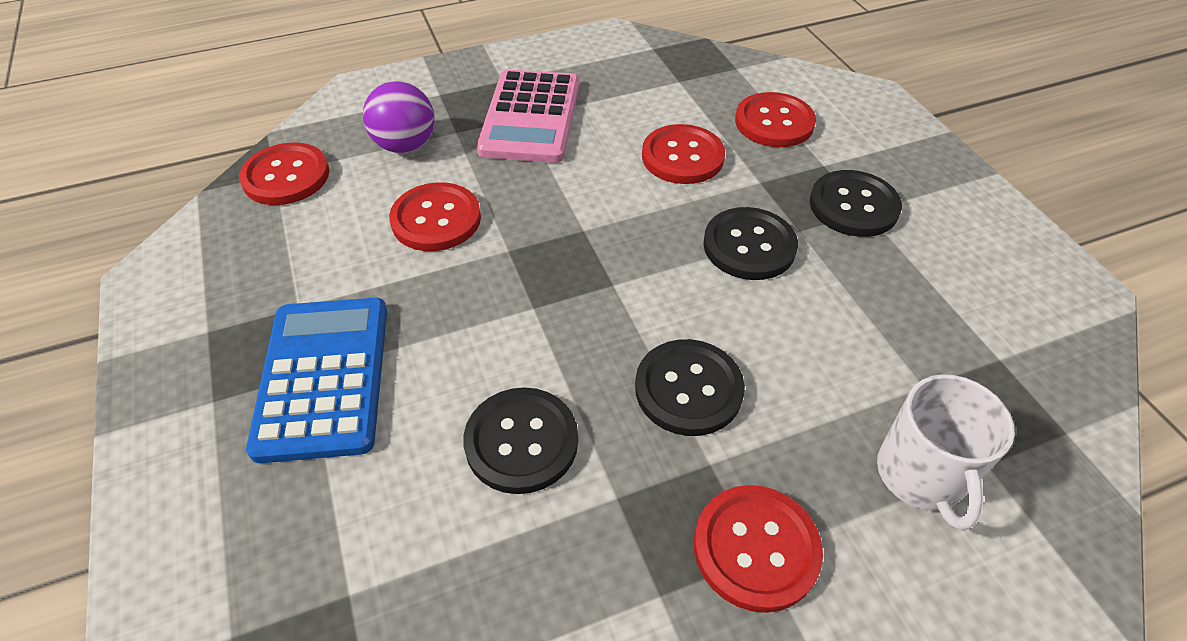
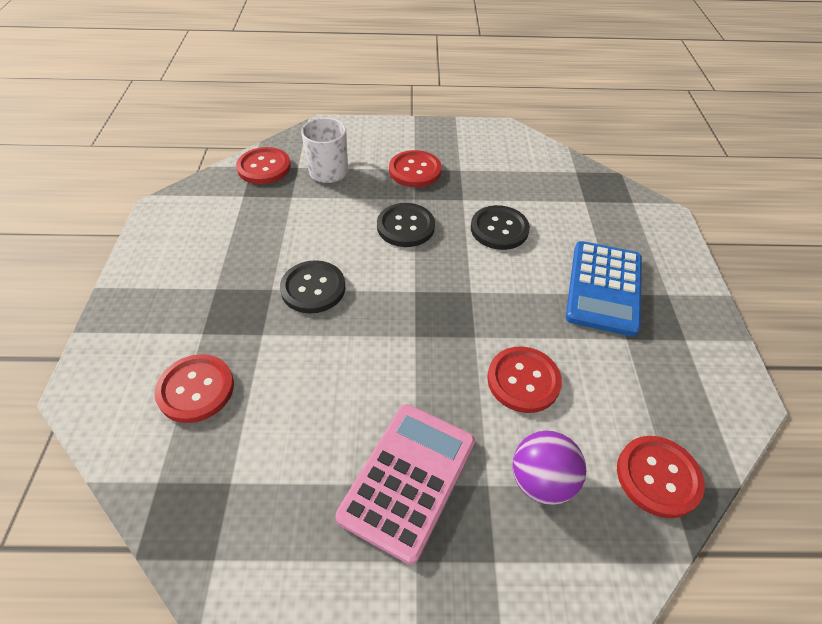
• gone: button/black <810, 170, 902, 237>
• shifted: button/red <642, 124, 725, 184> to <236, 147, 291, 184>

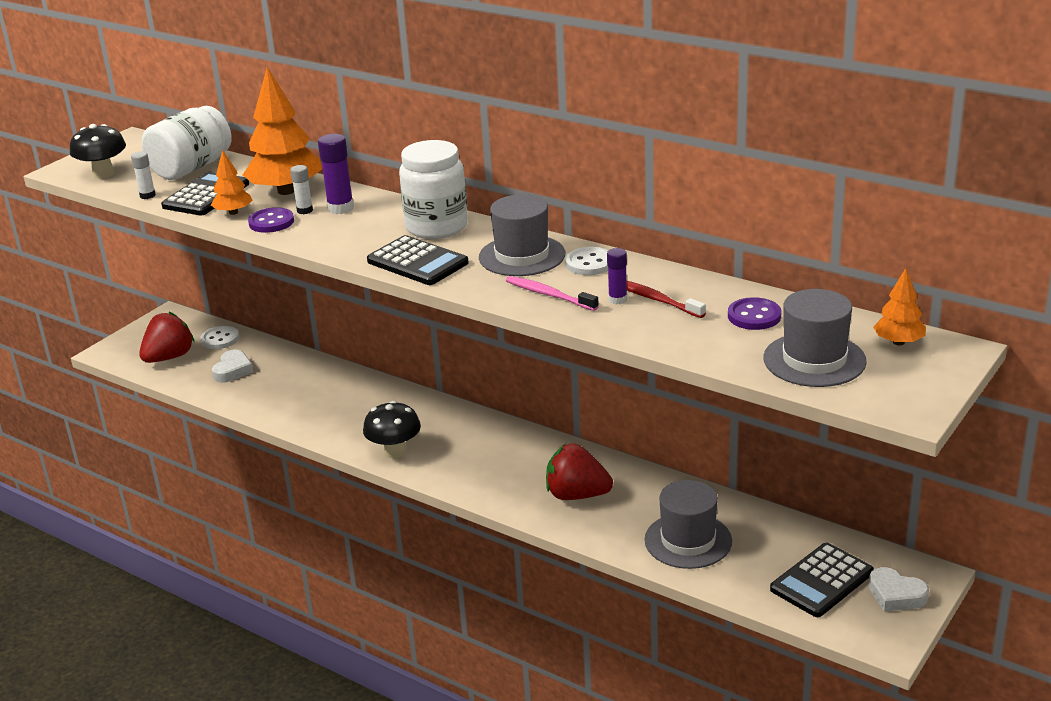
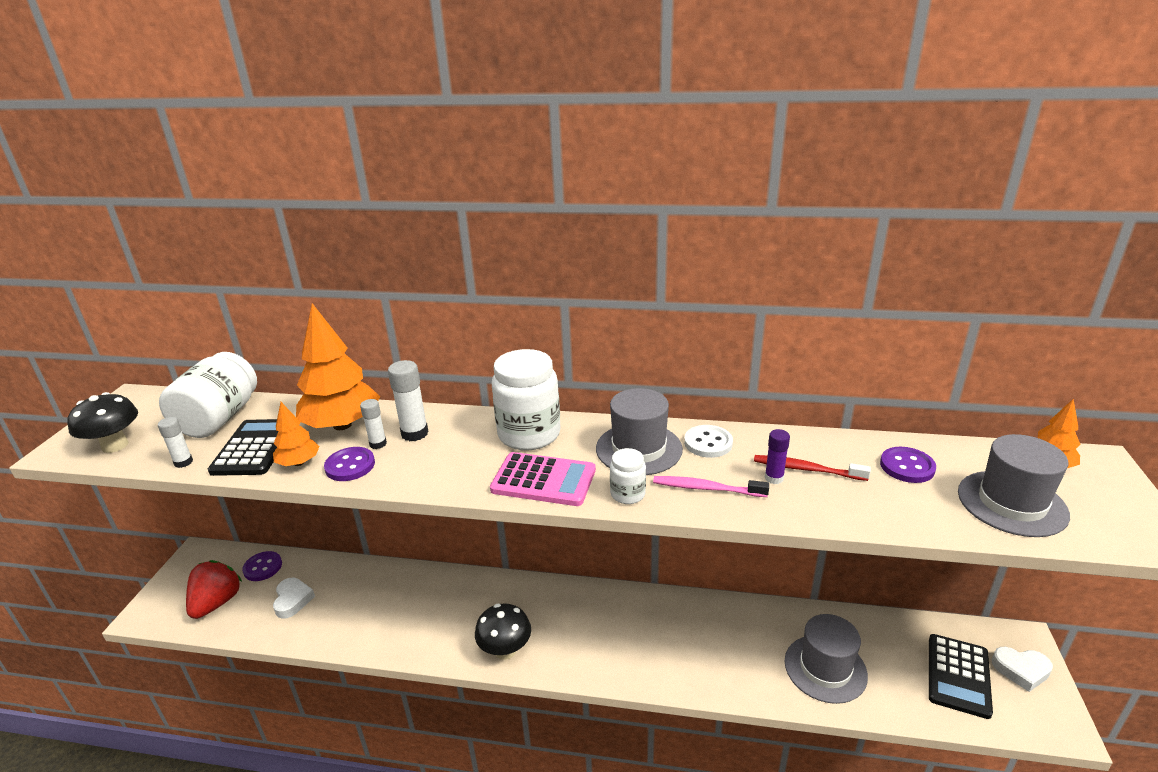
• gone: strawberry/red <546, 443, 613, 500>
• new: jar/white <610, 448, 646, 504>
• repainted: button/white <200, 326, 239, 349> to button/purple <242, 551, 282, 581>
• repainted: glue stick/purple <318, 134, 354, 214> to glue stick/white <388, 360, 429, 441>
• repainted: calculator/black <367, 235, 469, 285> to calculator/pink <490, 452, 596, 506>

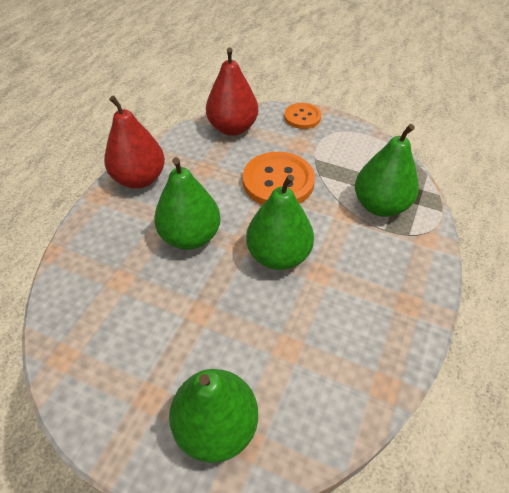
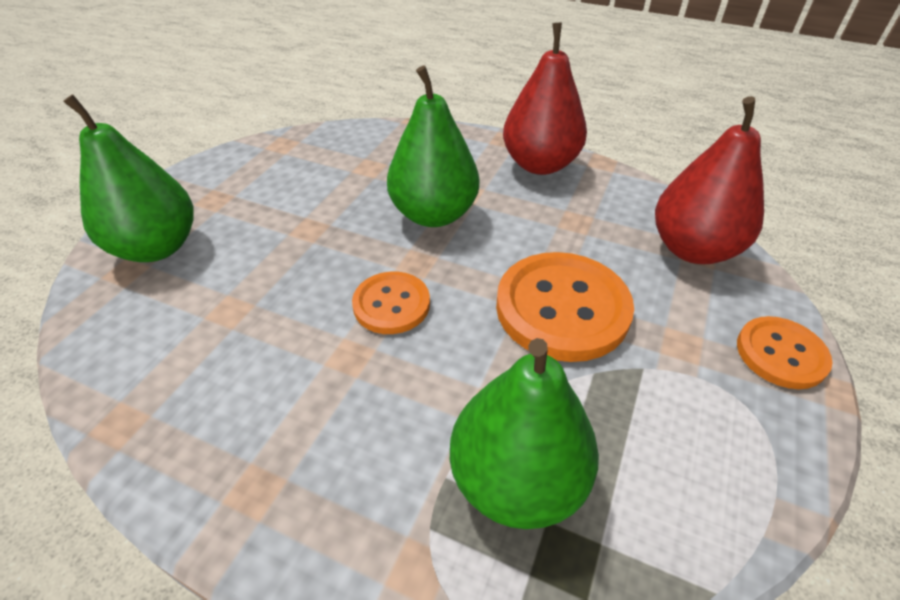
• swapped: pear/green <246, 175, 314, 270> to button/orange <352, 272, 430, 334>

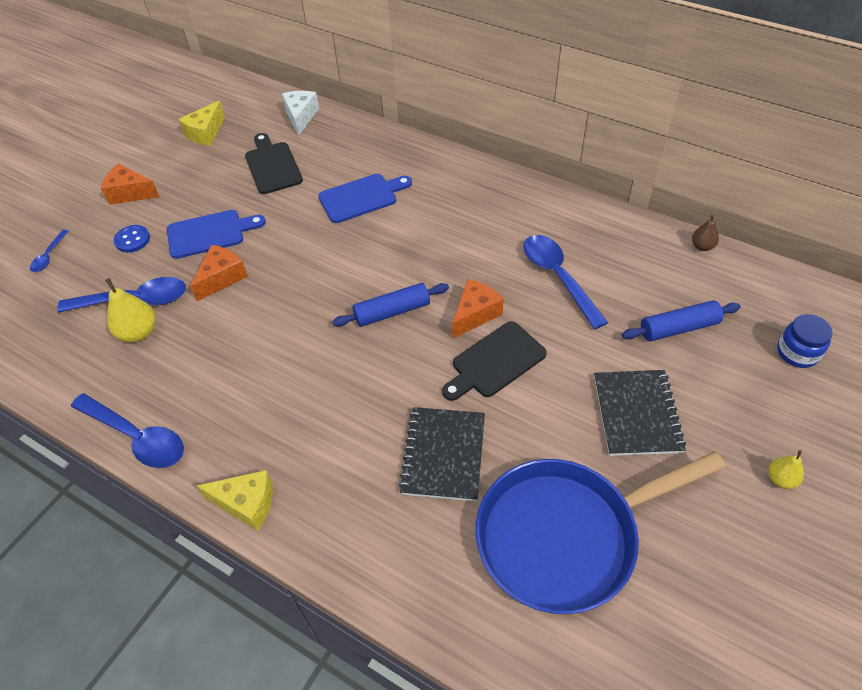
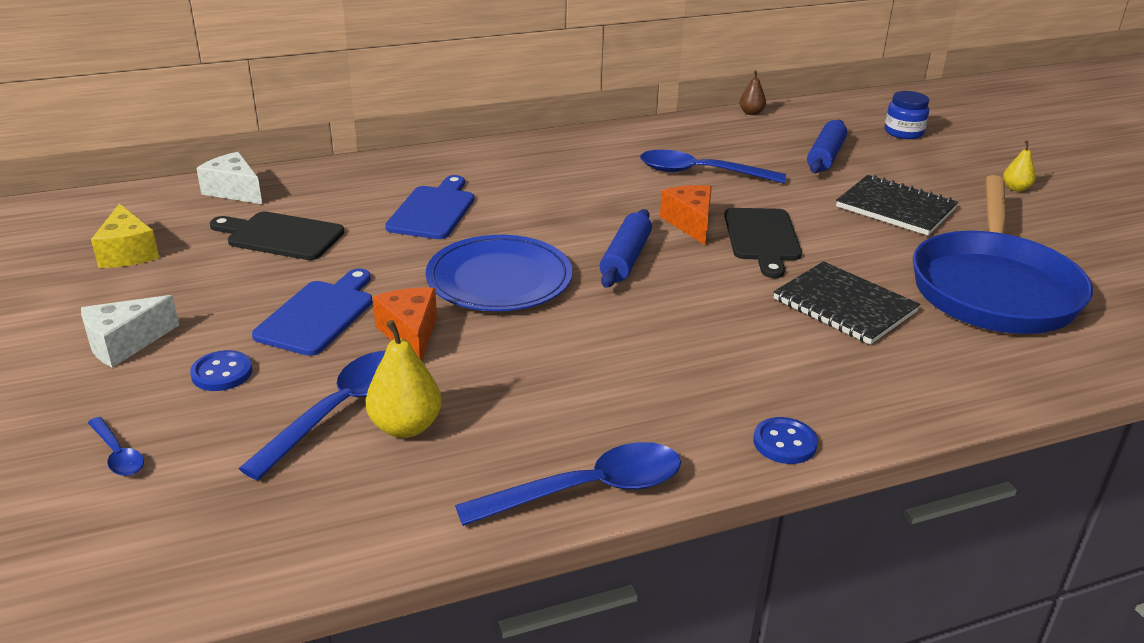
• new: plate/blue <426, 235, 573, 311>
• swapped: cheese/yellow <197, 470, 273, 531> to button/blue <753, 417, 818, 464>
• repainted: cheese/orange <101, 164, 160, 205> to cheese/white <81, 295, 179, 368>

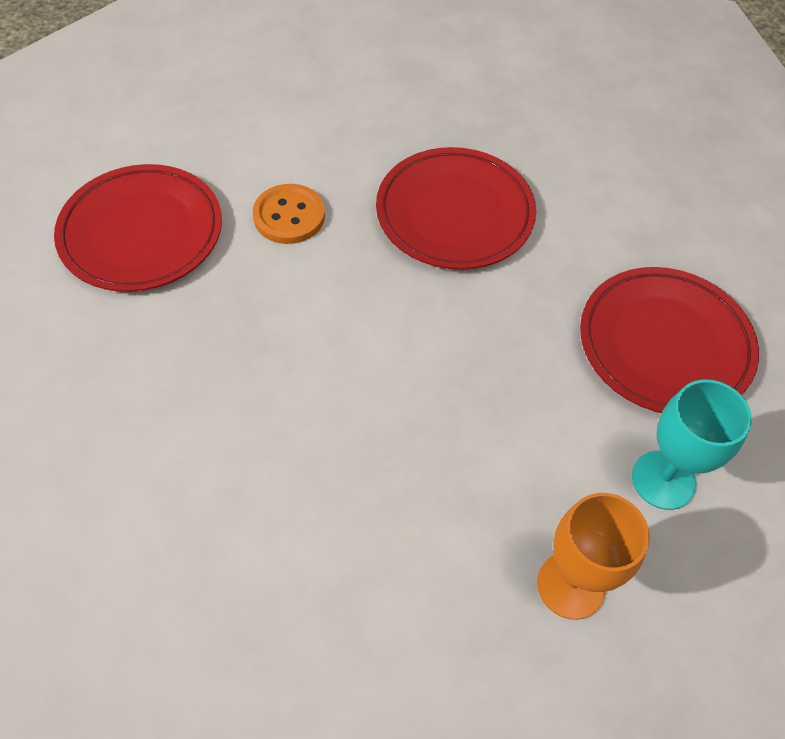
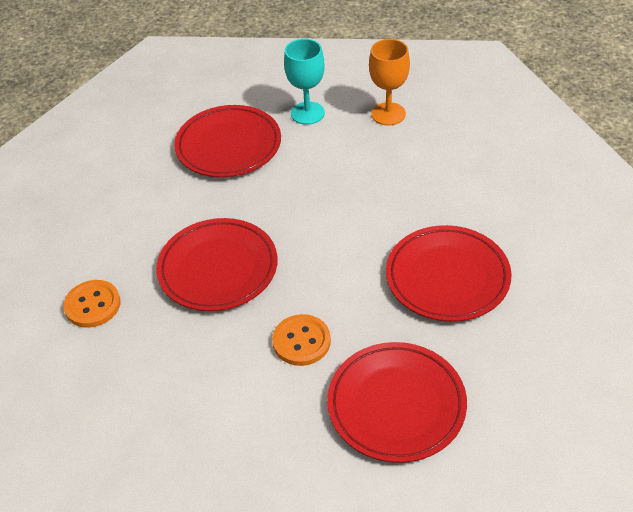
• new: button/orange <63, 280, 121, 328>
• new: plate/red <386, 225, 512, 322>

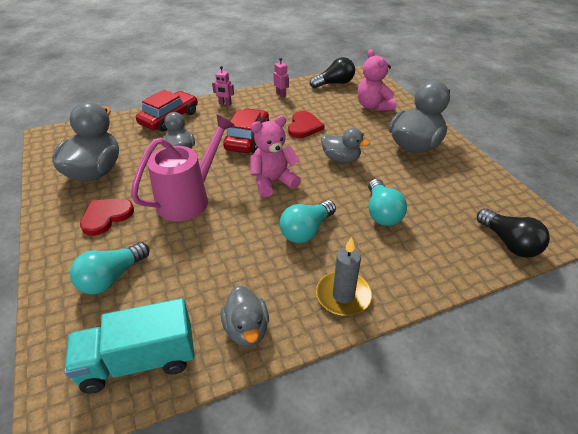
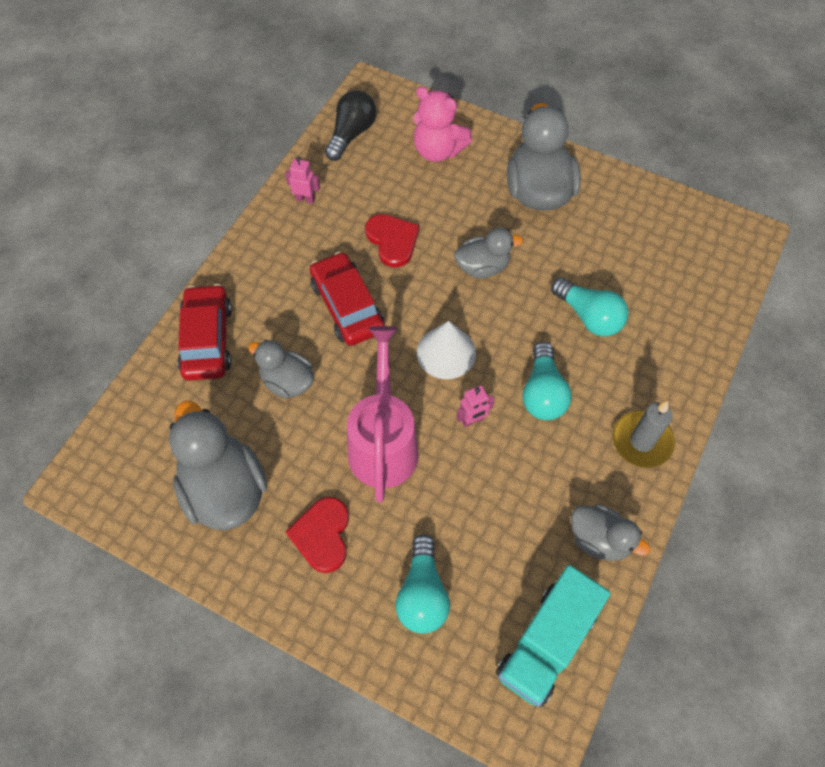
• gone: light bulb/black <477, 208, 550, 258>
• shifted: robot/pink <212, 66, 234, 106> to <457, 385, 495, 427>
• swapped: teddy bear/pink <250, 116, 301, 197> to cone/white <417, 321, 476, 379>

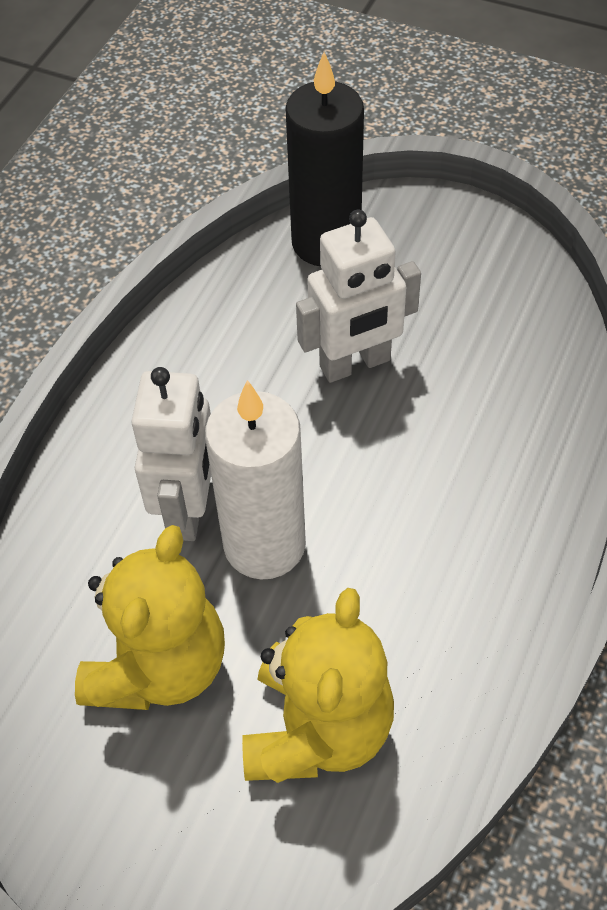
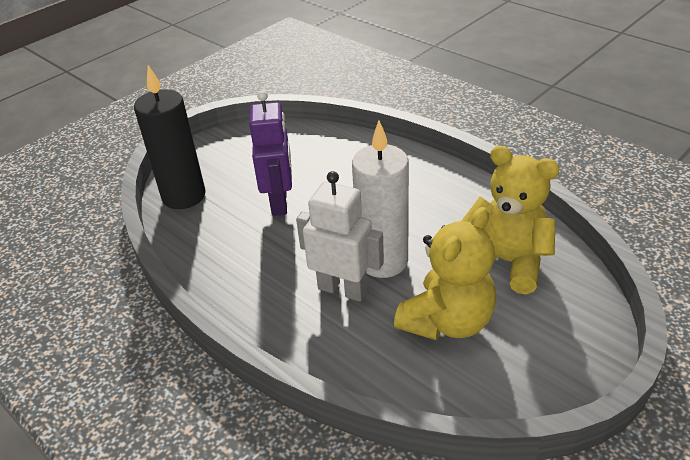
• repainted: robot/white <296, 210, 421, 383> to robot/purple <249, 91, 292, 216>
• rotated: teddy bear/yellow <75, 525, 225, 710> = <394, 207, 496, 340> 90 degrees clockwise

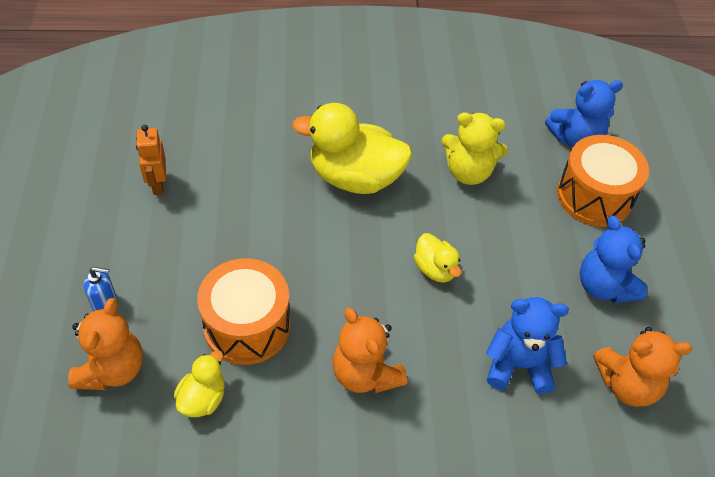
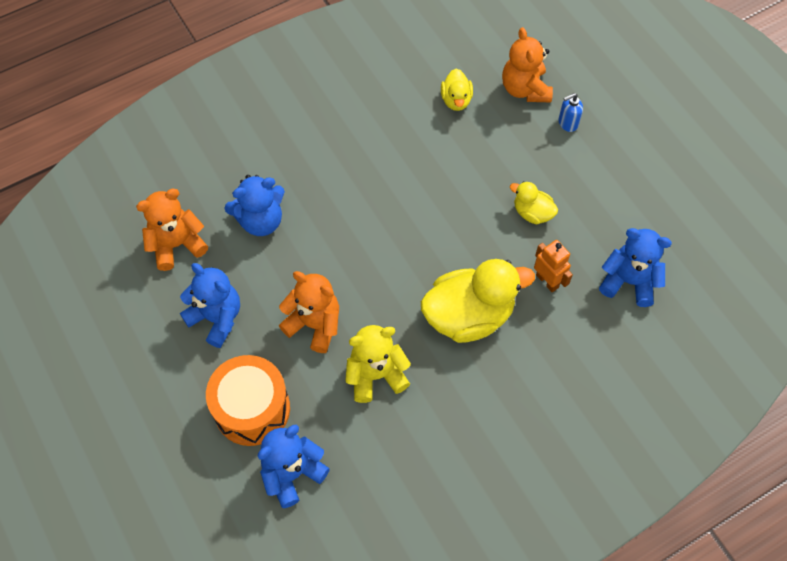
• gone: drum/orange <197, 258, 290, 365>
• new: teddy bear/blue <599, 228, 672, 307>
• shifted: robot/orange <136, 125, 166, 195> to <534, 240, 573, 292>
• shifted: teddy bear/orange <332, 307, 407, 393> to <279, 271, 339, 353>
• shifted: duck/yellow <414, 233, 461, 283> to <510, 181, 558, 224>

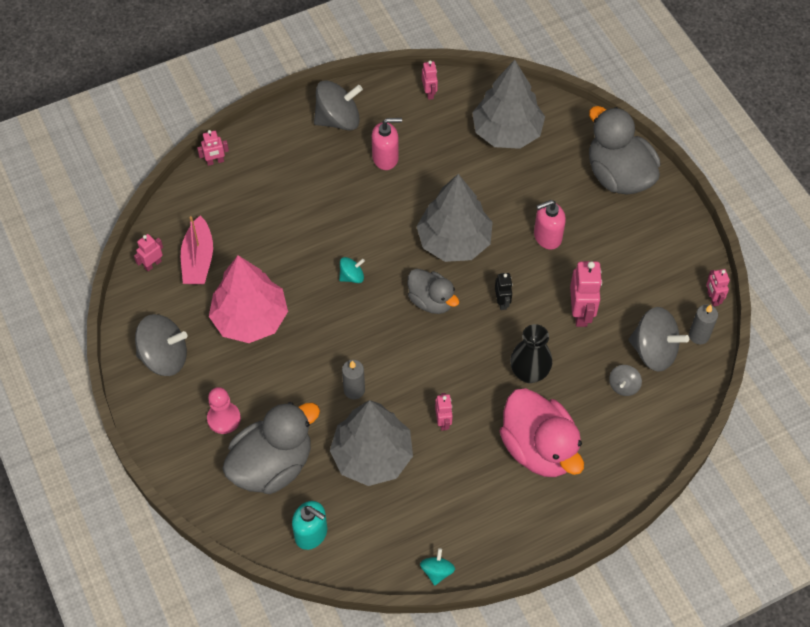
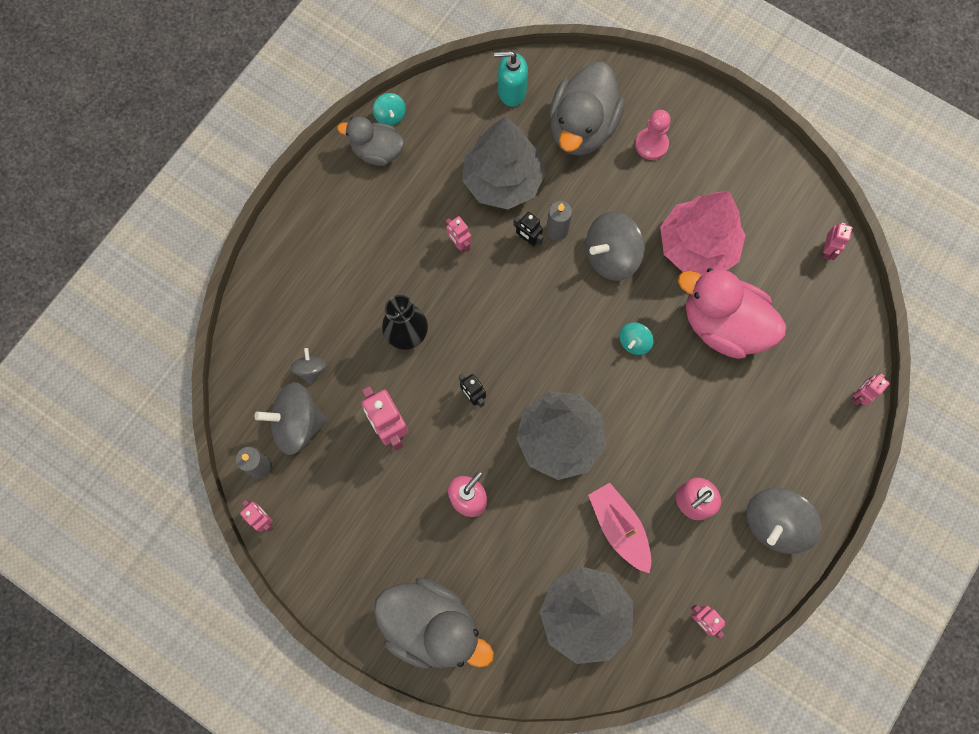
• new: robot/black <513, 212, 544, 248>
• shifted: spinning top/grey <135, 314, 187, 376> to <586, 211, 645, 281>
• shifted: boat/pink <181, 216, 213, 284> to <588, 483, 651, 574>
• shifted: duck/grey <408, 269, 459, 314> to <337, 117, 404, 166>
• shifted: duck/pink <500, 388, 584, 477> to <678, 268, 786, 359>

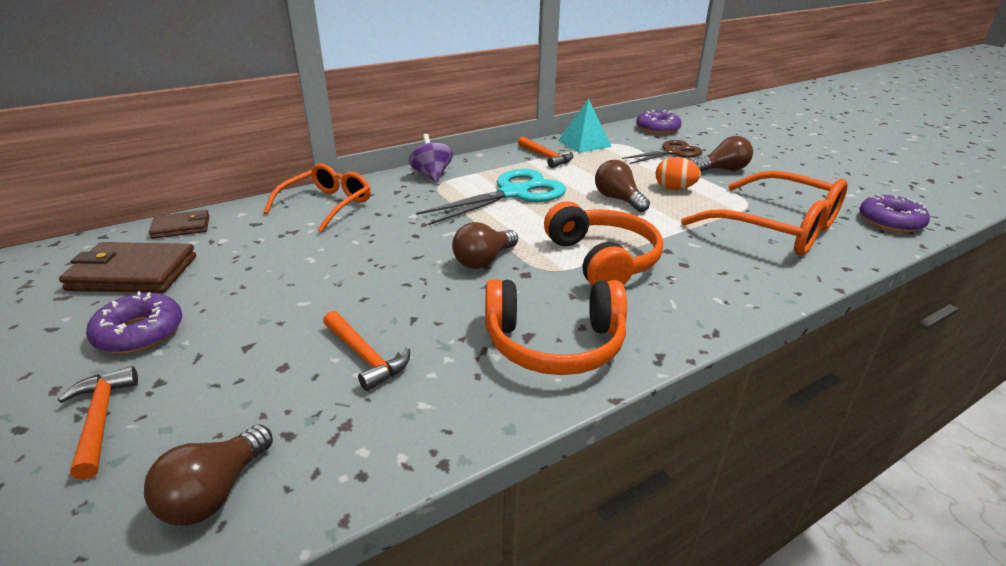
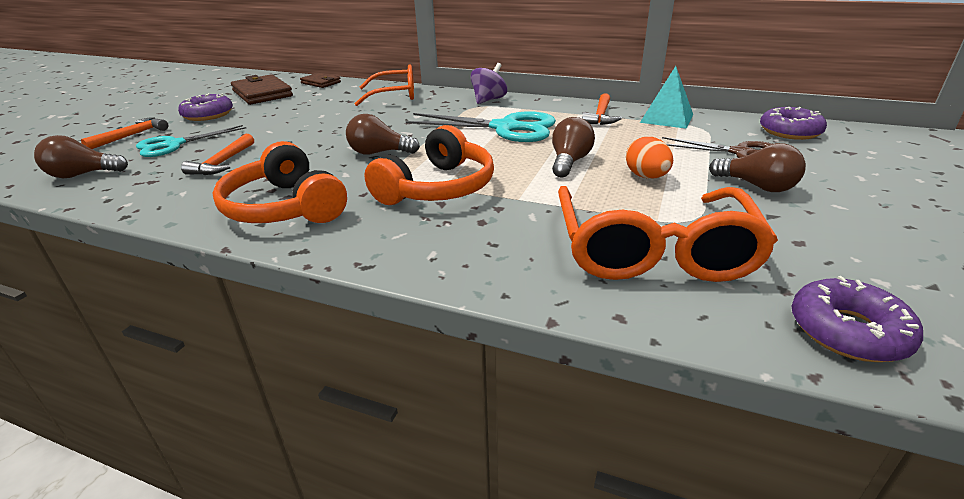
• new: scissors/turquoise <136, 125, 246, 157>

